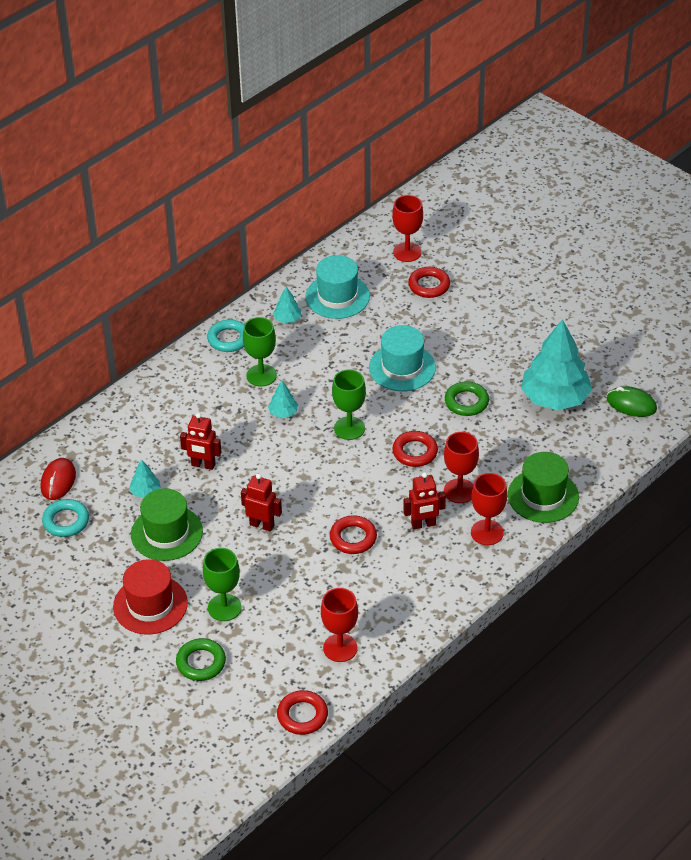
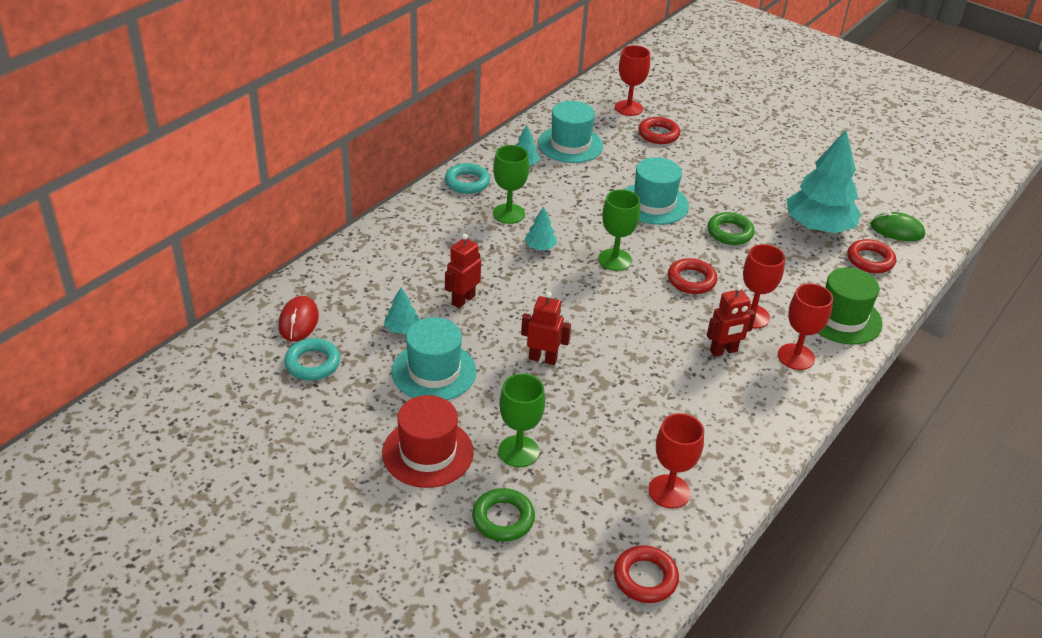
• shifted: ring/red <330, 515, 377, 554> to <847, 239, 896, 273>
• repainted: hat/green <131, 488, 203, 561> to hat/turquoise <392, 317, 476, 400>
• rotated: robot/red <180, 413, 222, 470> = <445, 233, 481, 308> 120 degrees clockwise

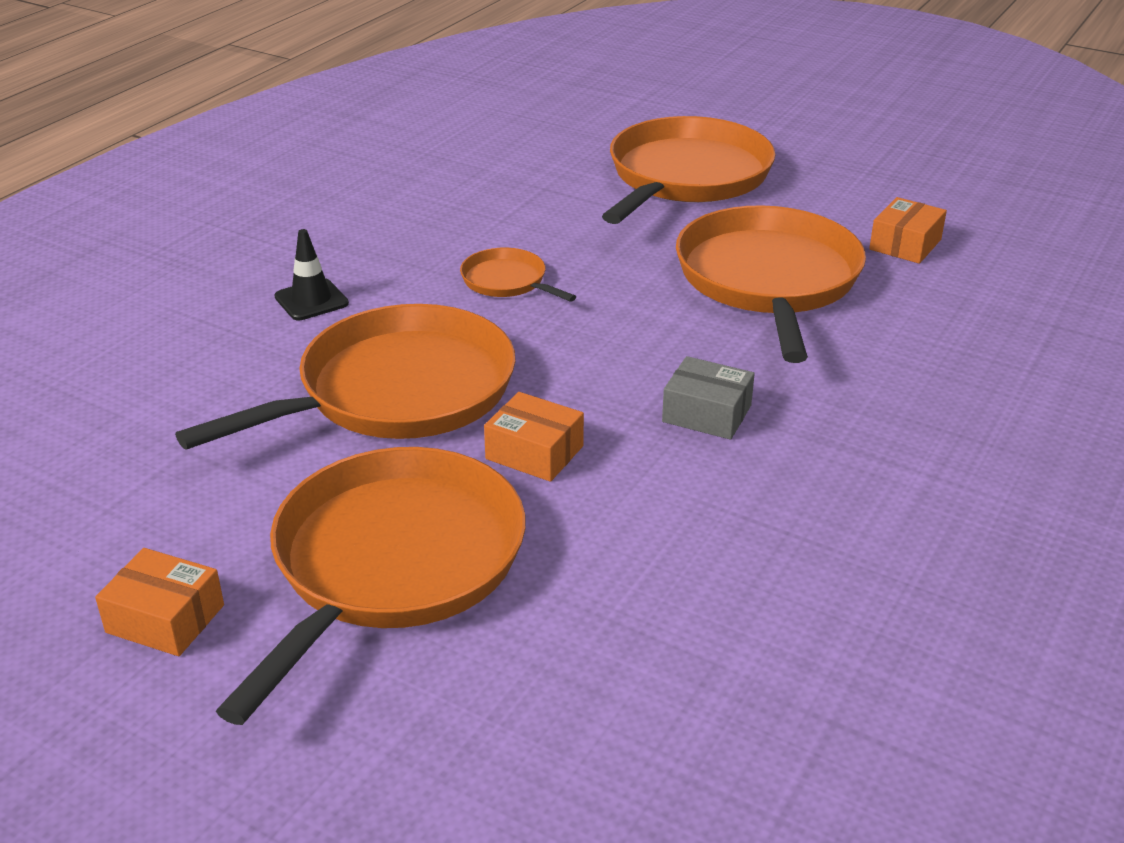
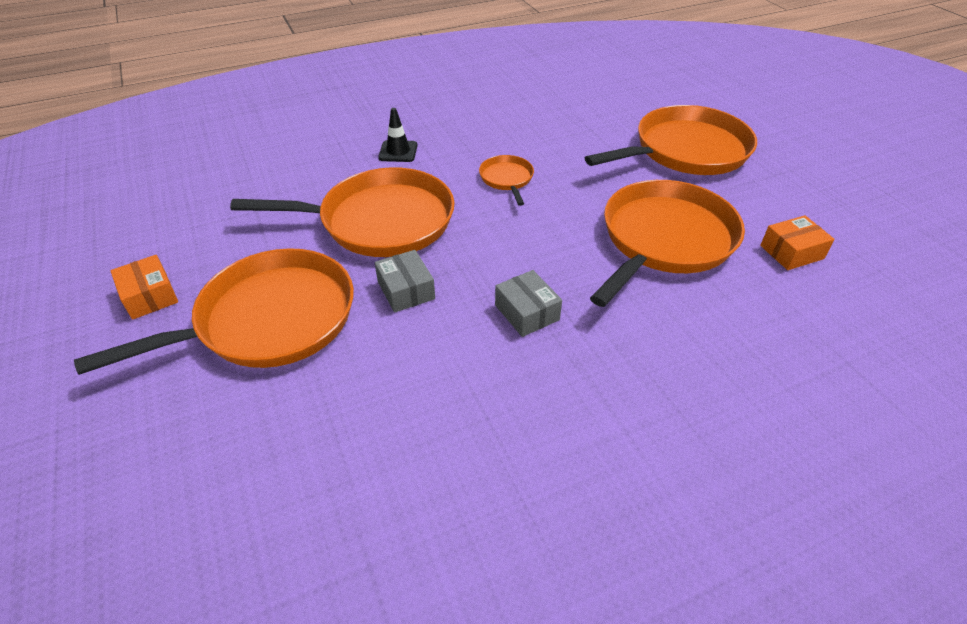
• repainted: box/orange <484, 392, 584, 482> to box/grey <374, 250, 435, 313>

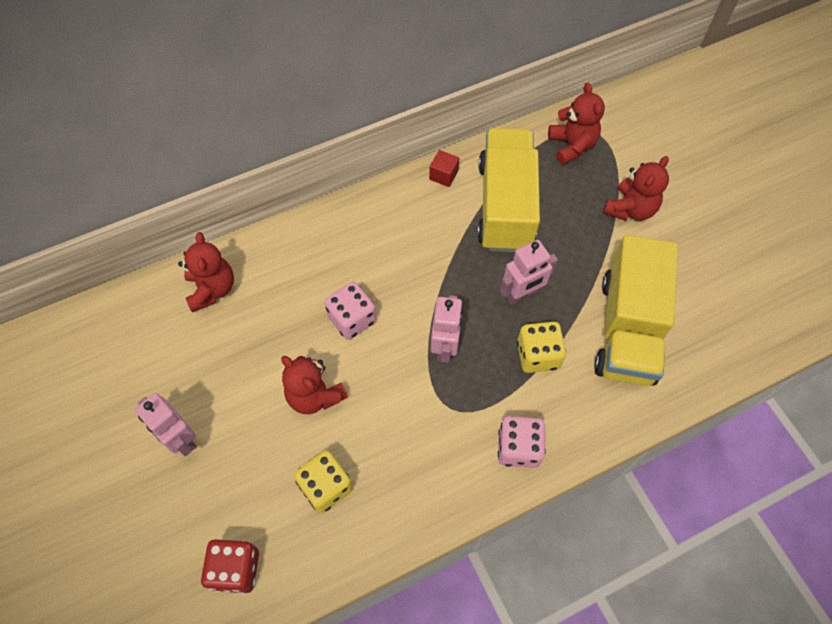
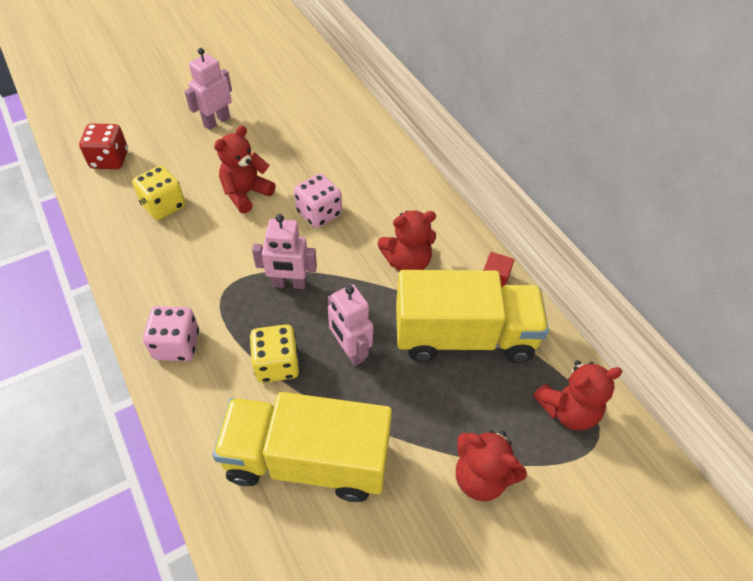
• shifted: teddy bear/red <178, 232, 234, 312> to <378, 211, 436, 271>

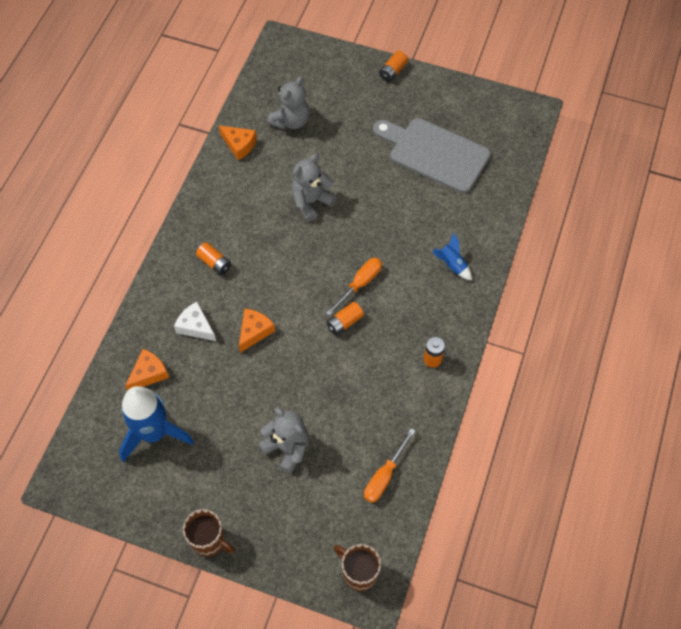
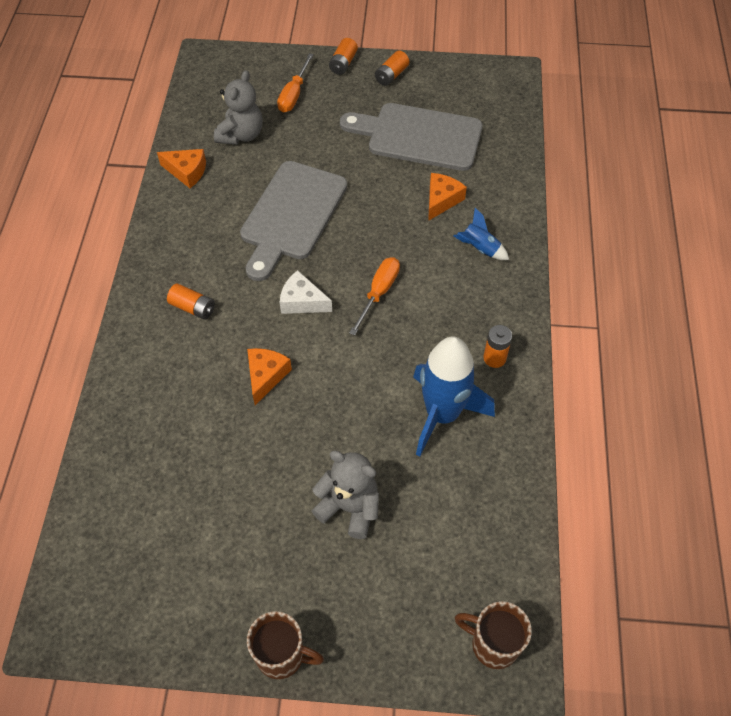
• shifted: rocket/blue <119, 386, 194, 463> to <413, 336, 495, 457>
• shifted: cheese/orange <125, 349, 169, 391> to <428, 173, 467, 221>
• shifted: cheese/white <174, 302, 216, 341> to <280, 270, 332, 314>
• shifted: battery/orange <327, 302, 364, 335> to <375, 50, 409, 86>
• shifted: screwdriver/orange <364, 428, 415, 503> to <277, 53, 314, 112>
• swapped: teddy bear/grey <291, 154, 337, 221> to cutting board/grey <240, 161, 347, 281>

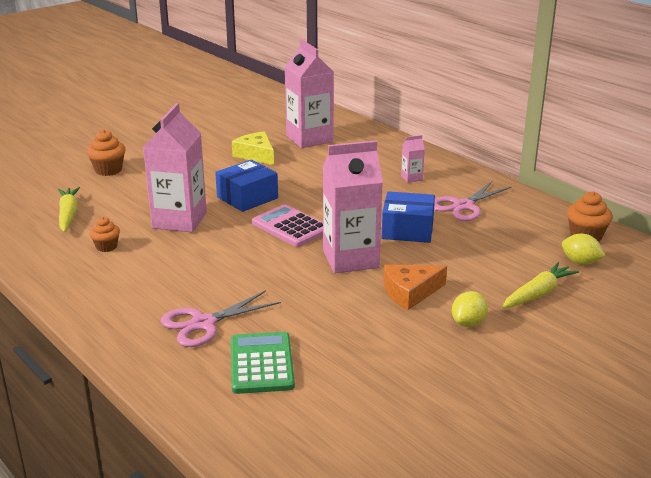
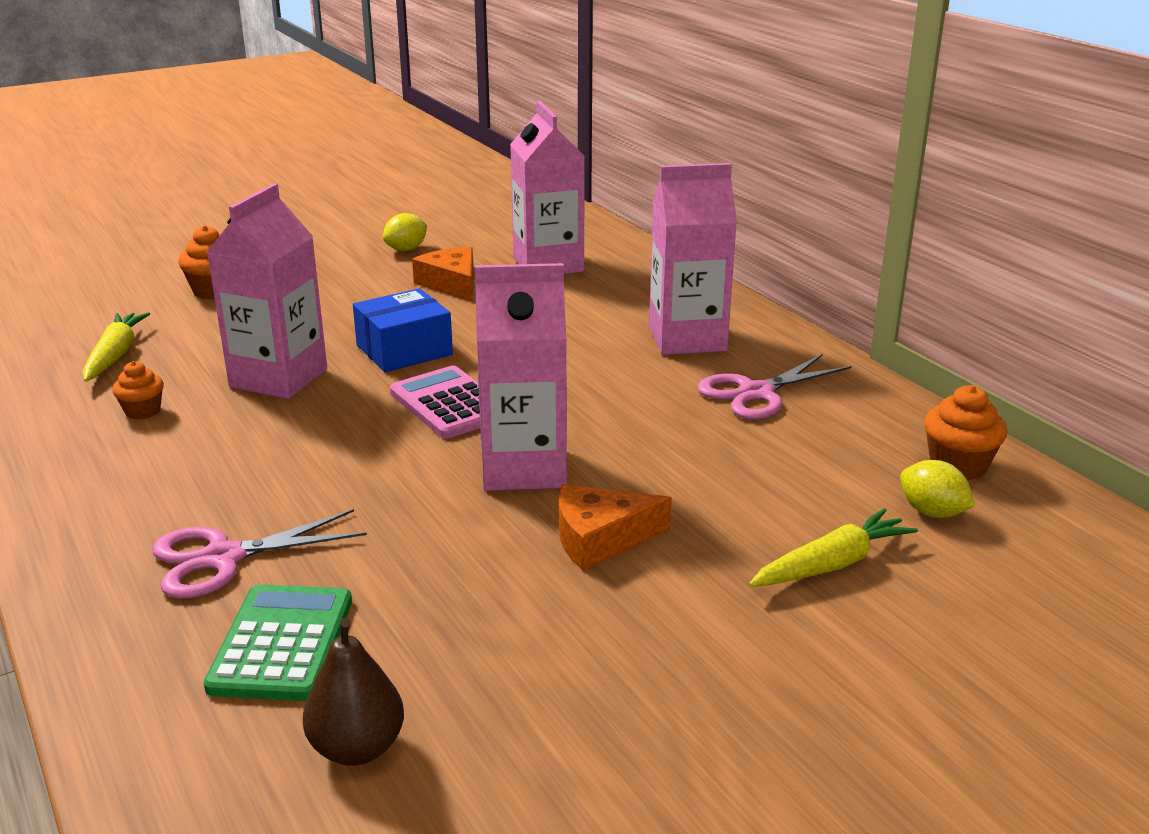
• gone: box/blue <381, 191, 435, 243>
• new: pear/brown <303, 618, 404, 766>
• shifted: lemon/yellow <452, 291, 488, 327> to <383, 213, 427, 251>
• repainted: cheese/yellow <232, 131, 274, 165> to cheese/orange <412, 247, 474, 301>
• scaled: carton/pink <401, 135, 425, 183> = <649, 163, 737, 355> x2.33

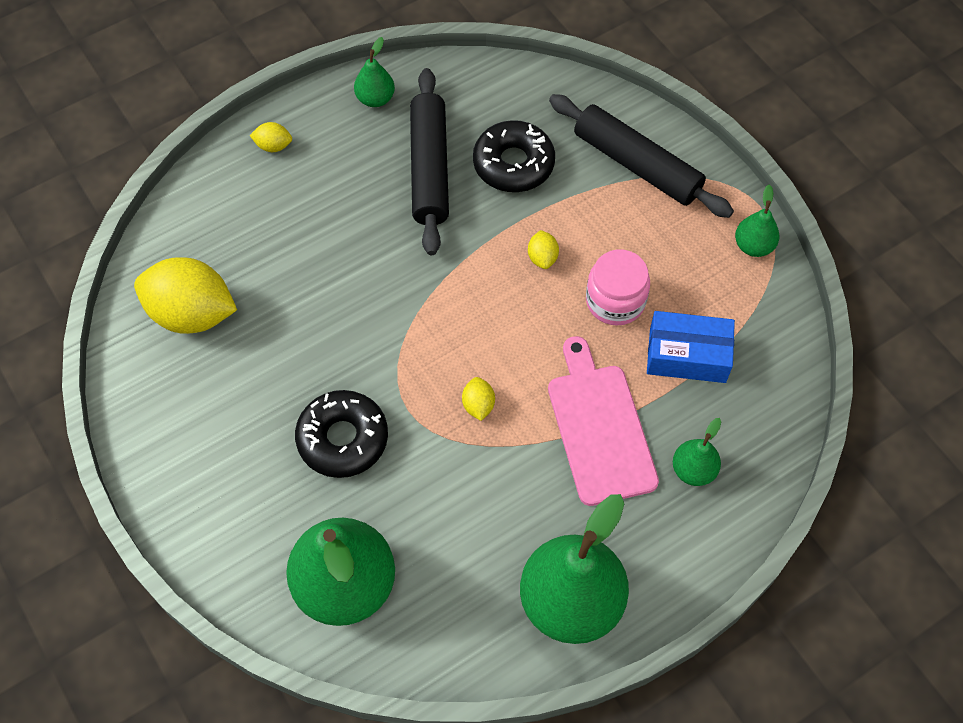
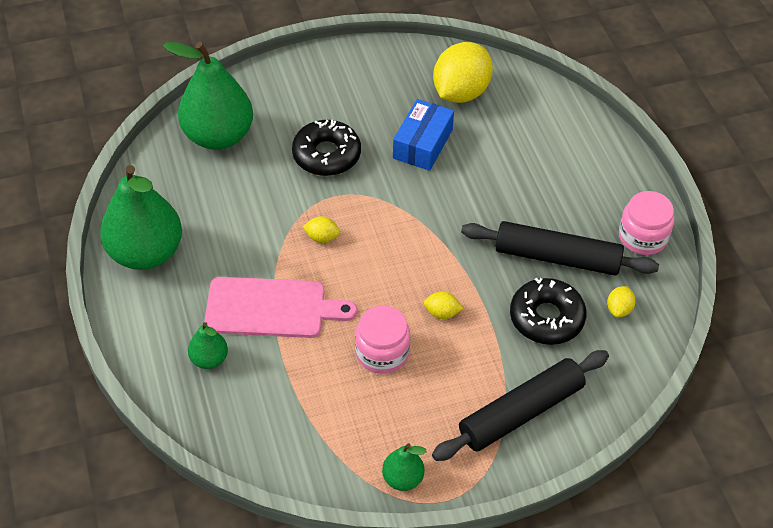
• shifted: lemon/yellow <249, 122, 292, 152> to <607, 286, 636, 317>
• shifted: box/blue <647, 311, 735, 383> to <393, 99, 454, 171>
• swapped: pear/green <354, 37, 395, 107> to jar/pink <619, 191, 674, 255>

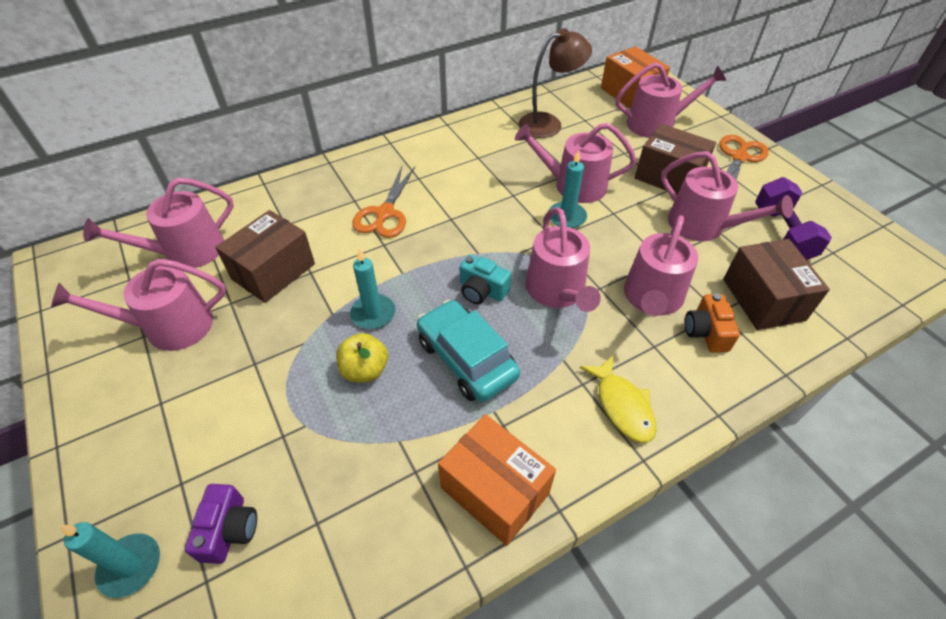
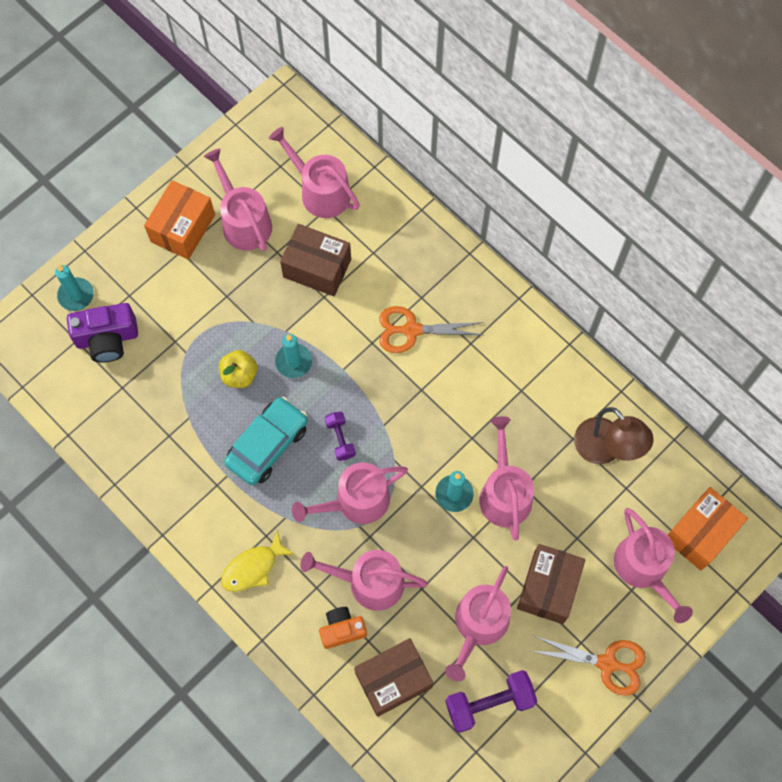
• shifted: box/orange <438, 414, 556, 546> to <144, 180, 215, 260>
• swapped: camera/turquoise <459, 254, 511, 304> to dumbbell/purple <325, 412, 356, 461>
• scaled: camera/purple <185, 484, 257, 564> = <67, 303, 138, 363> x1.51

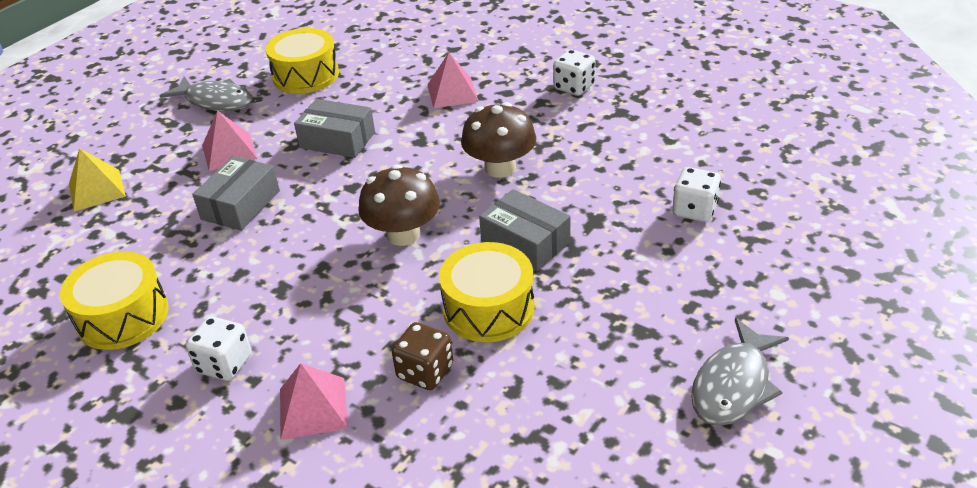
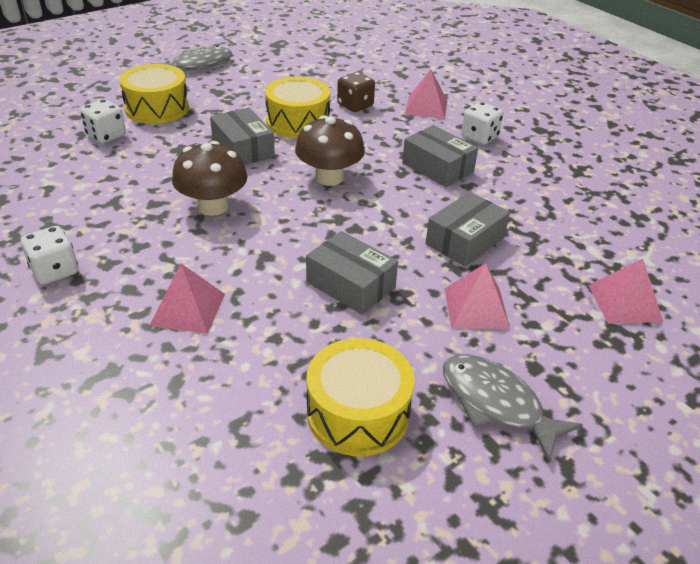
• new: box/grey <402, 125, 478, 187>
• shifted: drum/yellow <60, 251, 169, 350> to <119, 64, 189, 124>
• repainted: pyramid/yellow <69, 148, 126, 211> to pyramid/pink <589, 258, 663, 324>

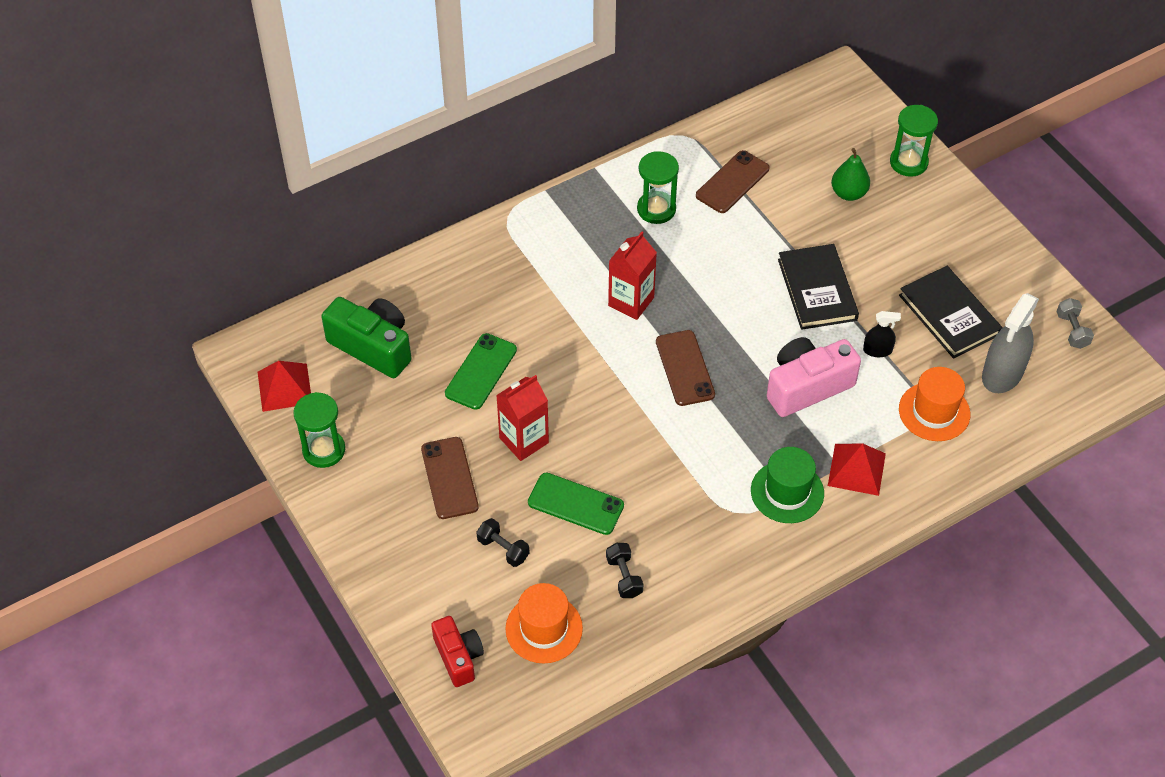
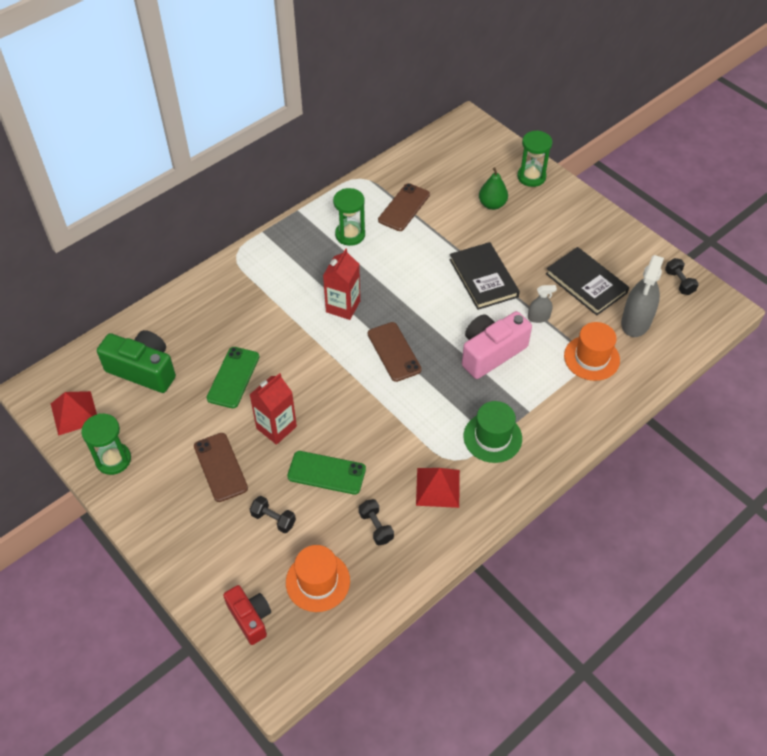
• shifted: pyramid/red <828, 444, 886, 496> to <416, 468, 460, 508>
• repainted: spray bottle/black <863, 311, 901, 357> to spray bottle/grey <528, 285, 557, 323>
• repainted: dumbbell/grey <1056, 298, 1094, 349> to dumbbell/black <665, 258, 699, 295>

